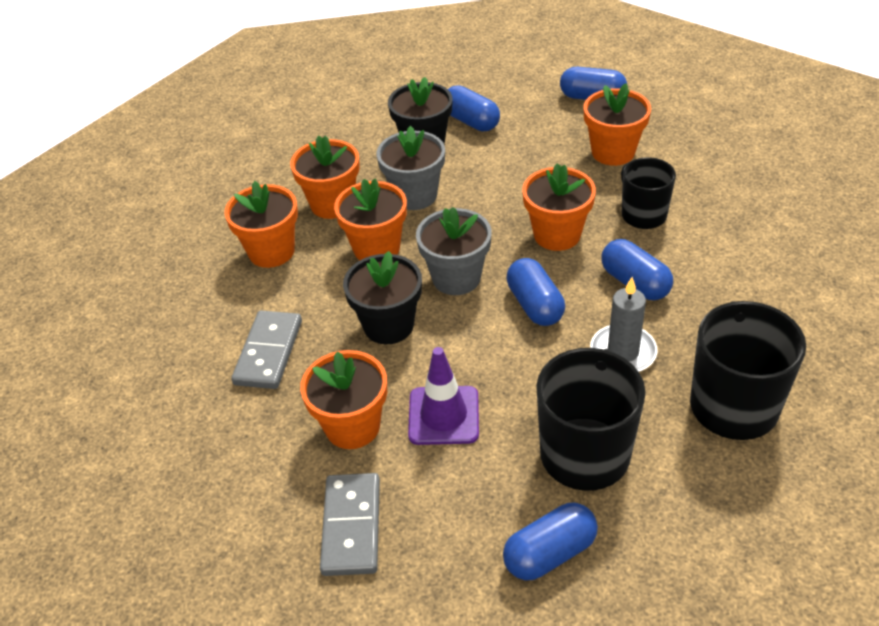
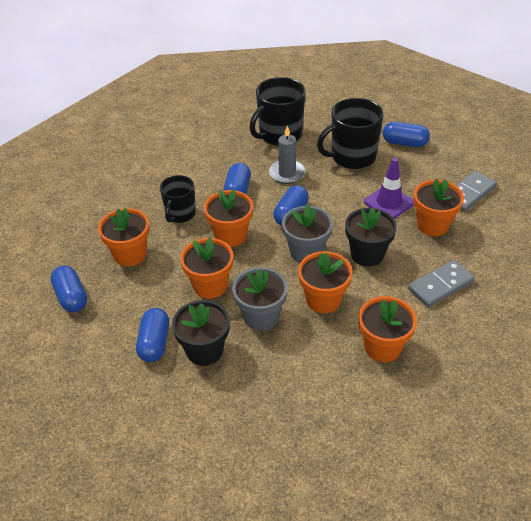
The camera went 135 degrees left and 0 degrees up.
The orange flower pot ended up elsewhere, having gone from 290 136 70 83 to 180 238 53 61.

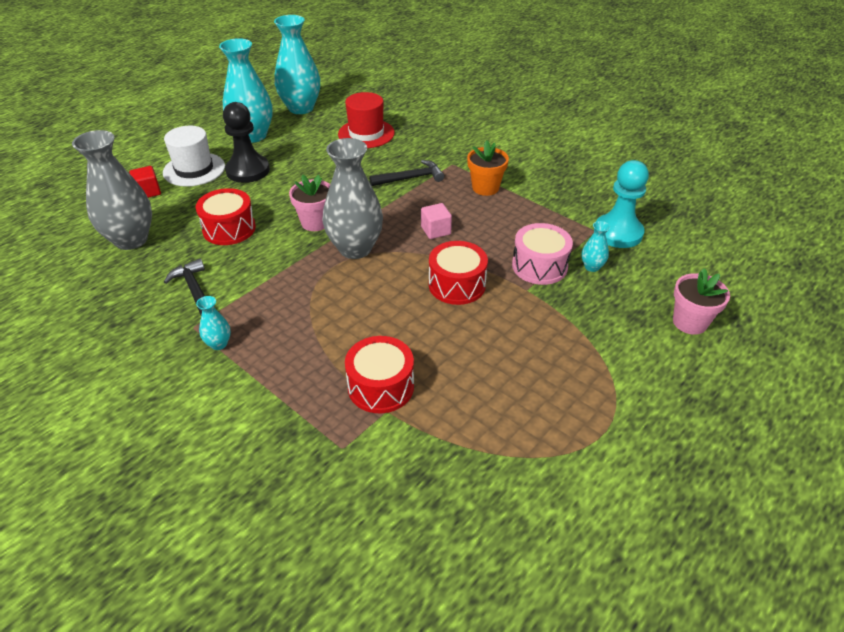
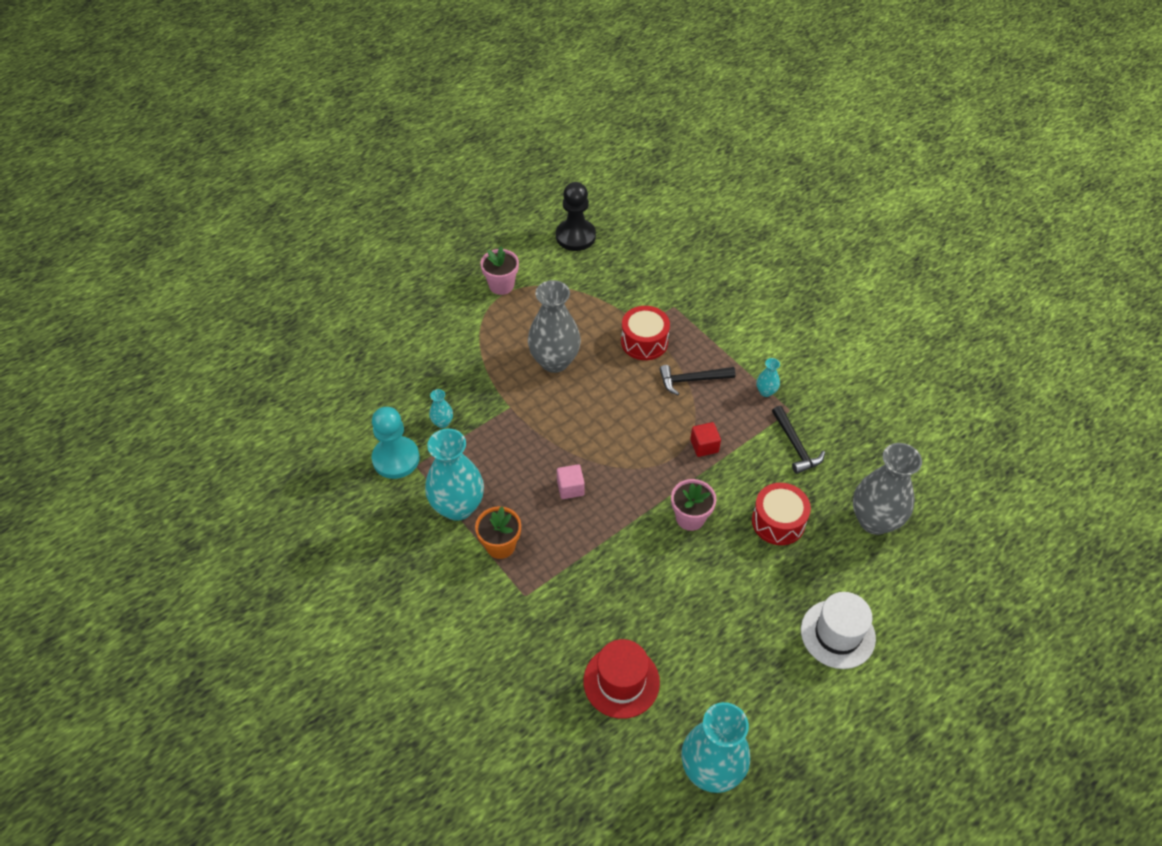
The camera went 170 degrees left and 10 degrees up.
The second view lost the scarlet drum at 429 241 59 64.
The second view lost the rosy drum at 512 223 61 62.
The scarlet solid cube ended up elsewhere, having gone from 129 166 32 32 to 690 422 31 35.
The aqua flower vase ended up elsewhere, having gone from 219 38 54 105 to 425 429 59 92.
The ebony pawn ended up elsewhere, having gone from 223 102 47 81 to 556 182 40 69.
The gray flower vase ended up elsewhere, having gone from 323 138 60 121 to 528 280 53 93.
The ebony claw hammer ended up elsewhere, having gone from 369 160 75 26 to 659 365 77 30.
The rosy flower pot ended up elsewhere, having gone from 673 268 57 67 to 480 247 39 48.

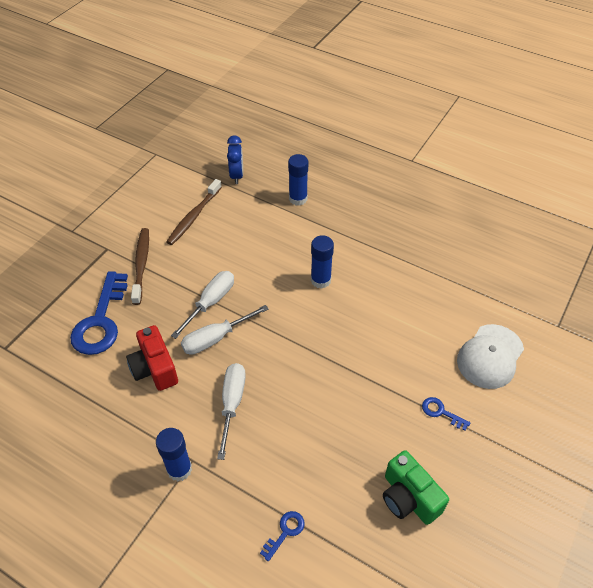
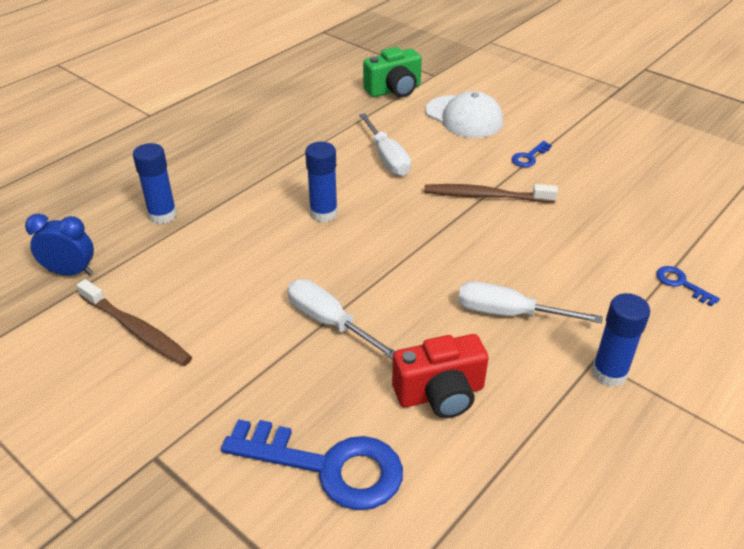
The camera went 80 degrees left and 10 degrees down.
The dark brown dental brush ended up elsewhere, having gone from 131 228 18 77 to 424 184 134 19.
The white hand screwdriver ended up elsewhere, having gone from 181 305 88 50 to 359 113 52 63.
The green camera ended up elsewhere, having gone from 383 450 66 75 to 363 47 59 50.

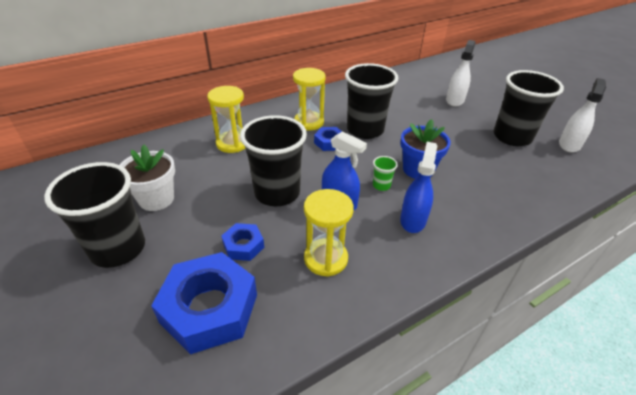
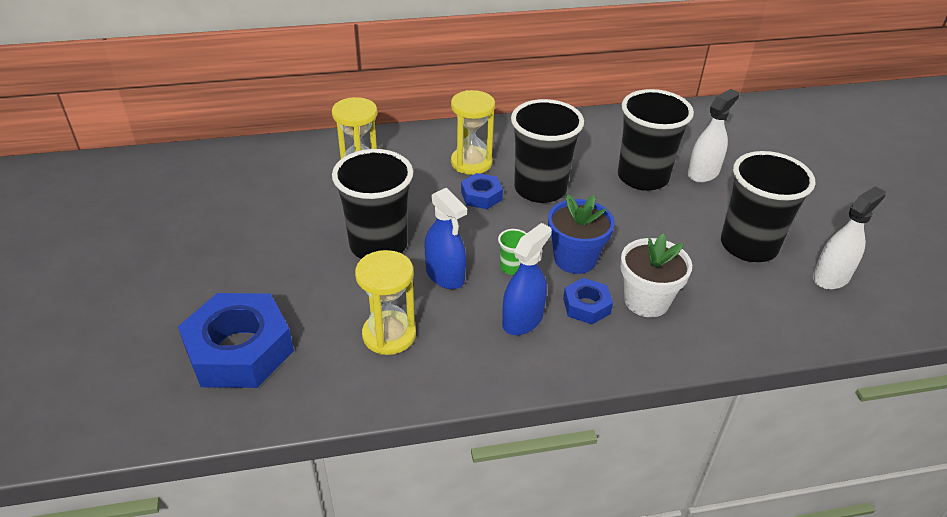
The camera went 20 degrees right and 0 degrees up.
The ebony beaker ended up elsewhere, having gone from 44 162 101 106 to 618 89 76 102.
The white flower pot ended up elsewhere, having gone from 120 145 55 66 to 620 233 72 84.
The blue nut ended up elsewhere, having gone from 221 223 43 38 to 563 278 50 46.

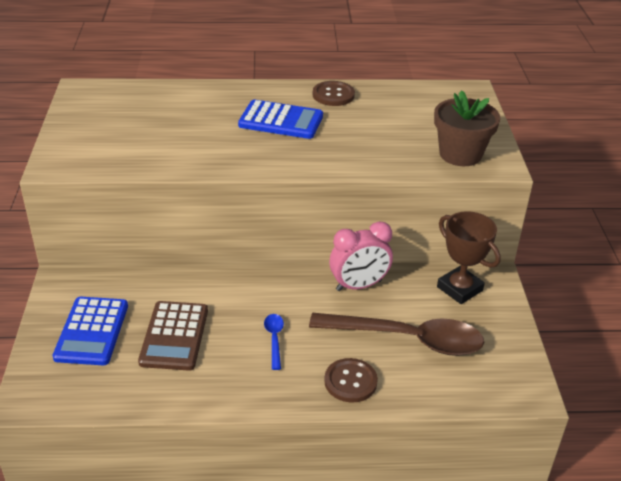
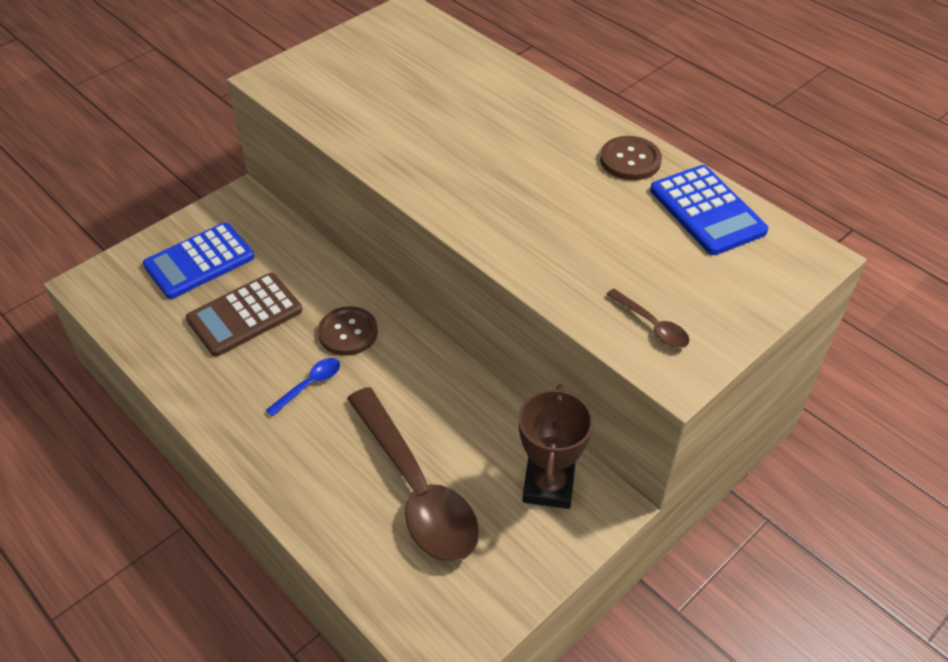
The camera went 50 degrees right and 10 degrees up.
The second view lost the rosy clock at 329 221 64 70.
The blue adding machine ended up elsewhere, having gone from 238 100 85 39 to 650 165 118 90.
The dark brown sewing button ended up elsewhere, having gone from 324 358 54 45 to 318 306 60 50.
Where the dark brown flower pot stood at 434 90 66 76, the dark brown tablespoon came to stand at 606 289 83 59.

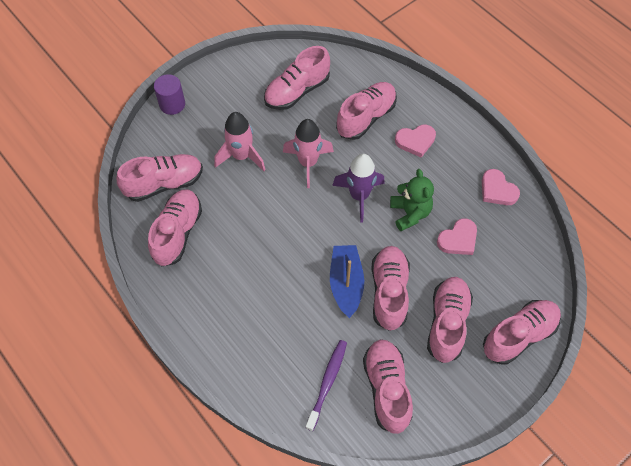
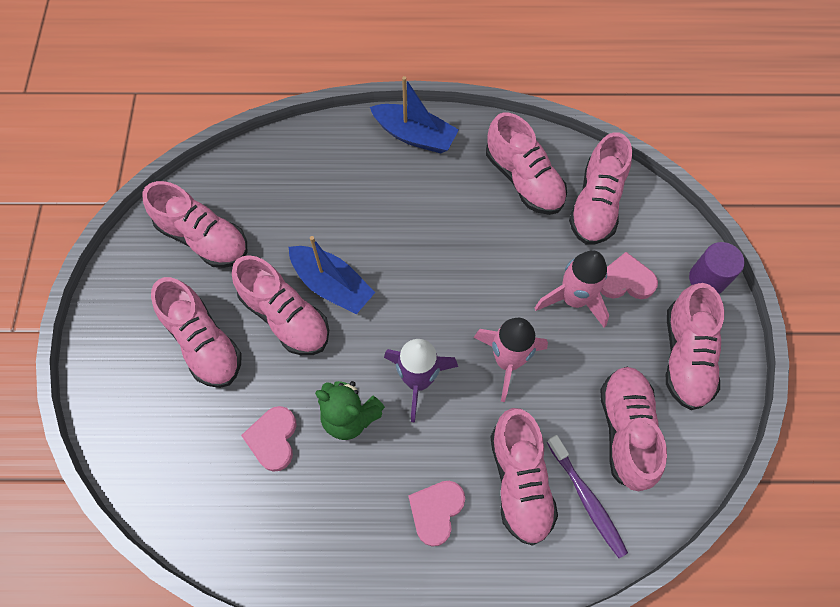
The camera went 130 degrees right and 5 degrees up.
The second view gained the blue sailboat at 370 76 89 77.
The violet dental brush ended up elsewhere, having gone from 306 340 41 91 to 547 435 81 123.
The rosy love heart ended up elsewhere, having gone from 482 169 38 36 to 600 252 58 47.
The rosy shoe ended up elsewhere, having gone from 483 300 78 65 to 666 283 58 127.

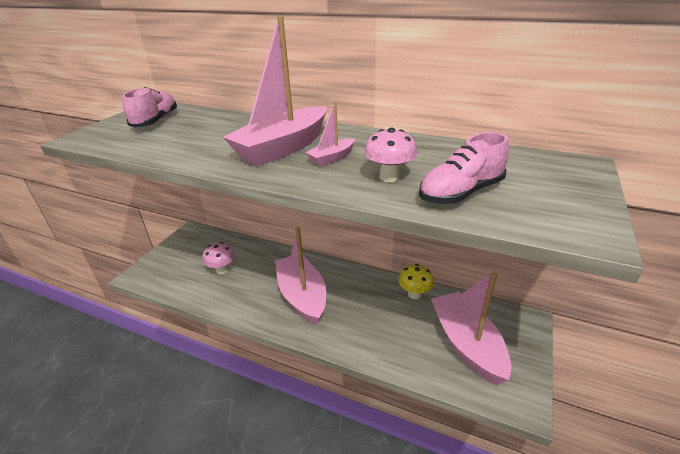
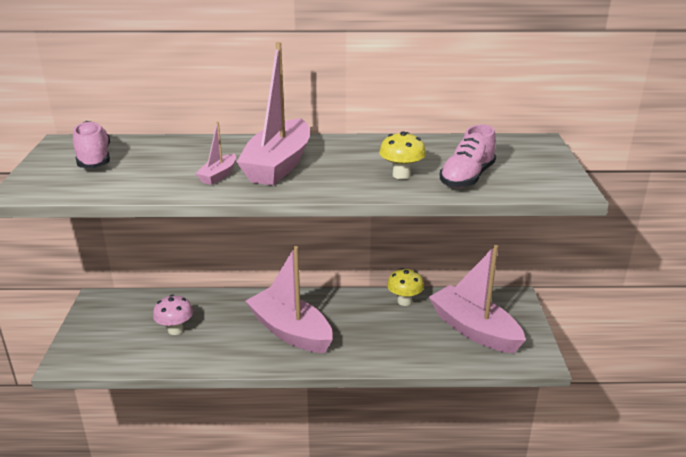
The camera went 25 degrees left and 5 degrees down.
The rosy sailboat ended up elsewhere, having gone from 306 101 49 65 to 195 121 41 64.
What was the rosy mushroom at 364 128 53 54 turned into the golden mushroom at 379 131 47 48.

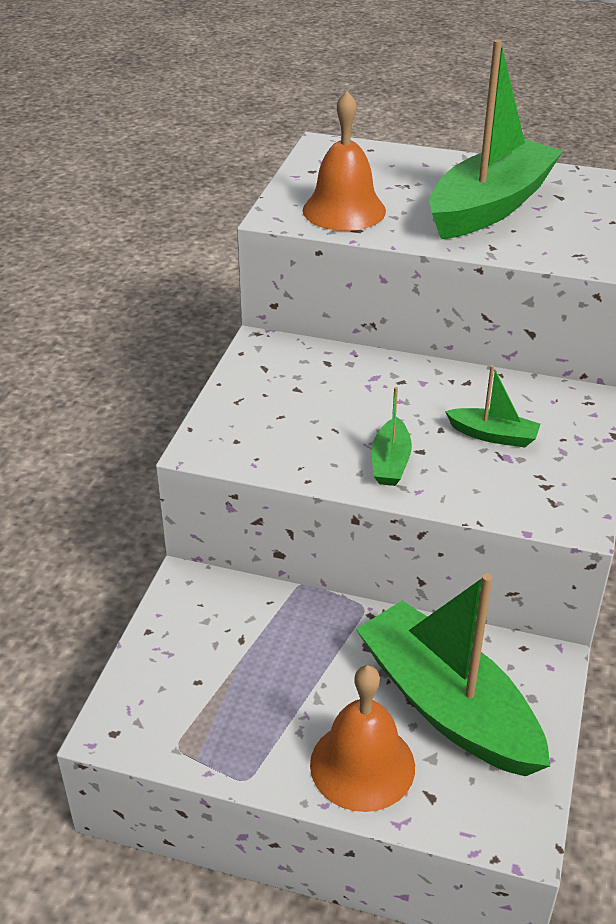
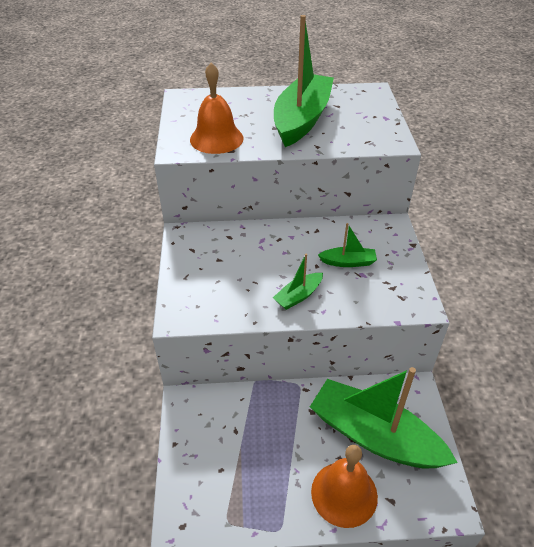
The camera went 20 degrees left and 5 degrees up.
The green sailboat at 372 387 40 99 ended up facing another way, 60 degrees clockwise from before.

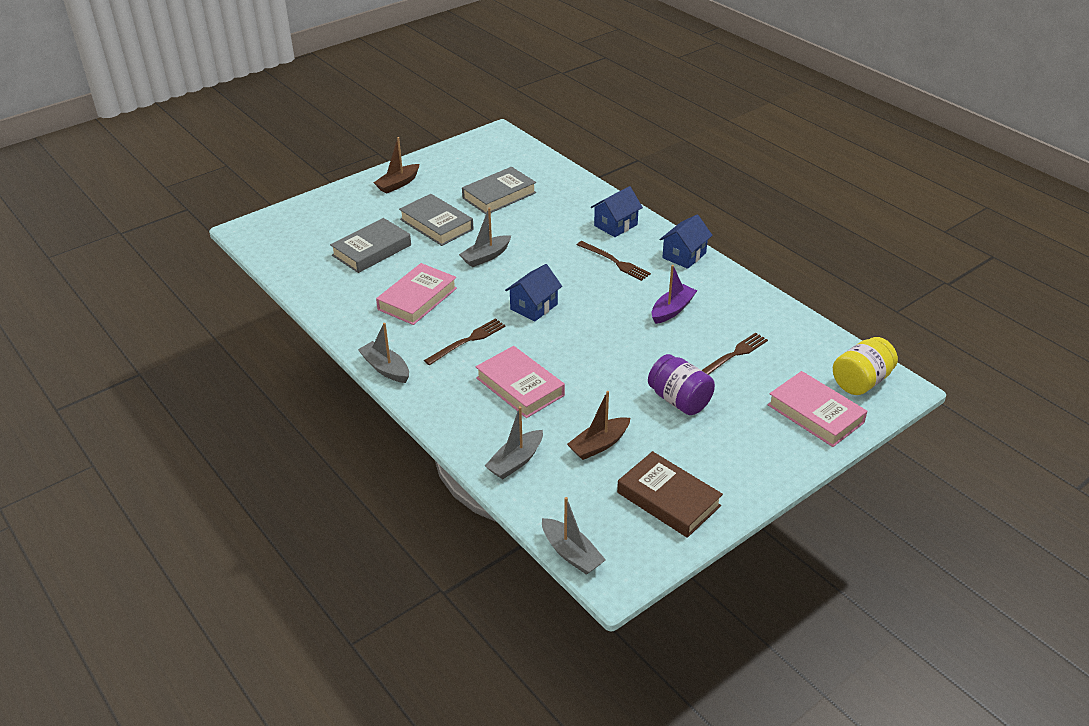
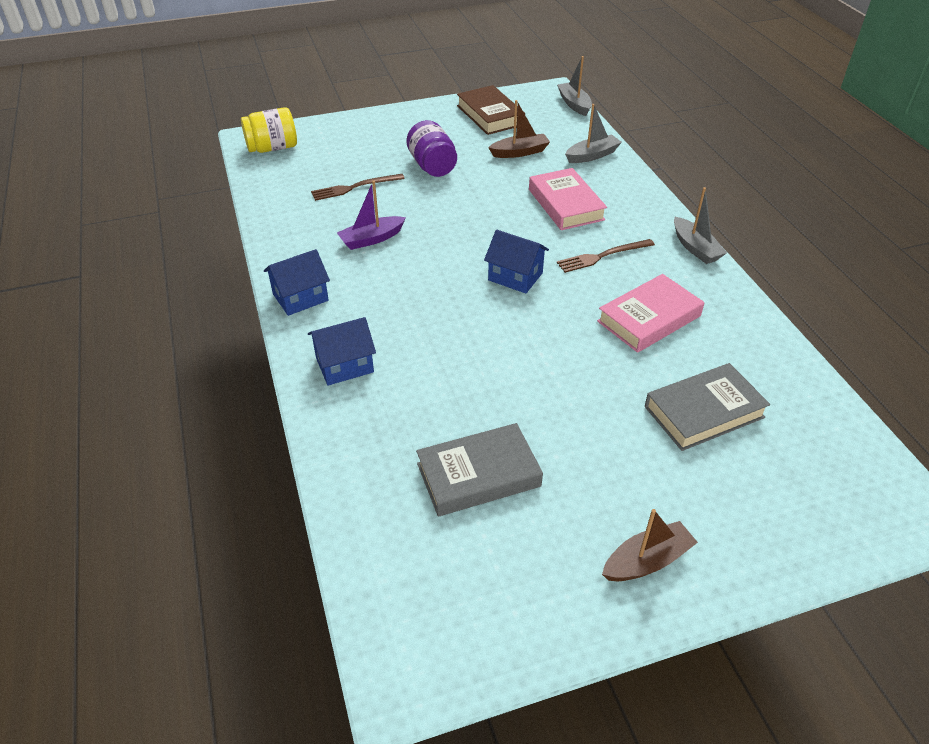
The camera went 160 degrees left and 5 degrees up.
The second view lost the gray hardcover at 399 194 75 52.
The second view lost the gray sailboat at 459 207 52 60.
The second view lost the dark brown dinner fork at 577 241 74 40.
The second view lost the rosy hardcover at 768 371 99 76.
The blue cottage at 505 264 57 58 ended up facing another way, 60 degrees clockwise from before.

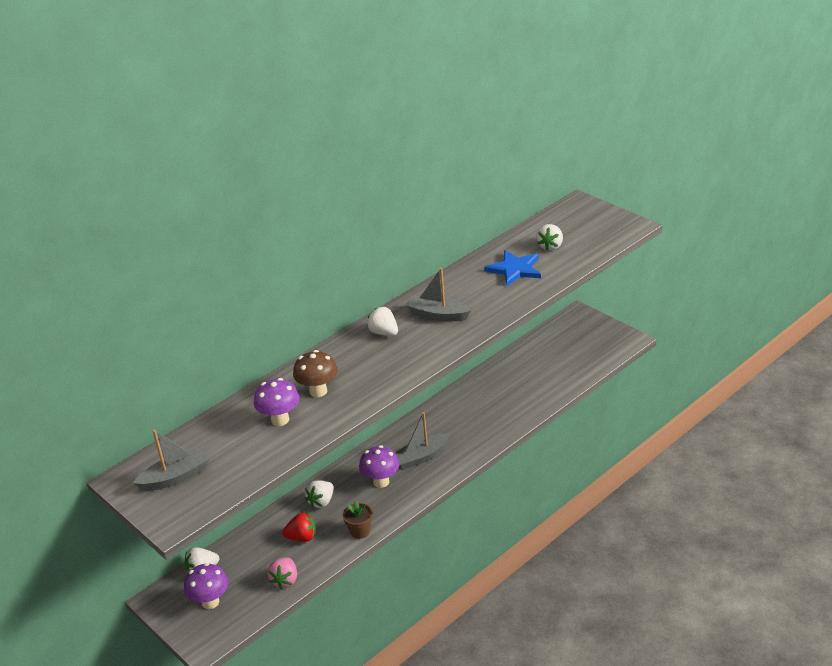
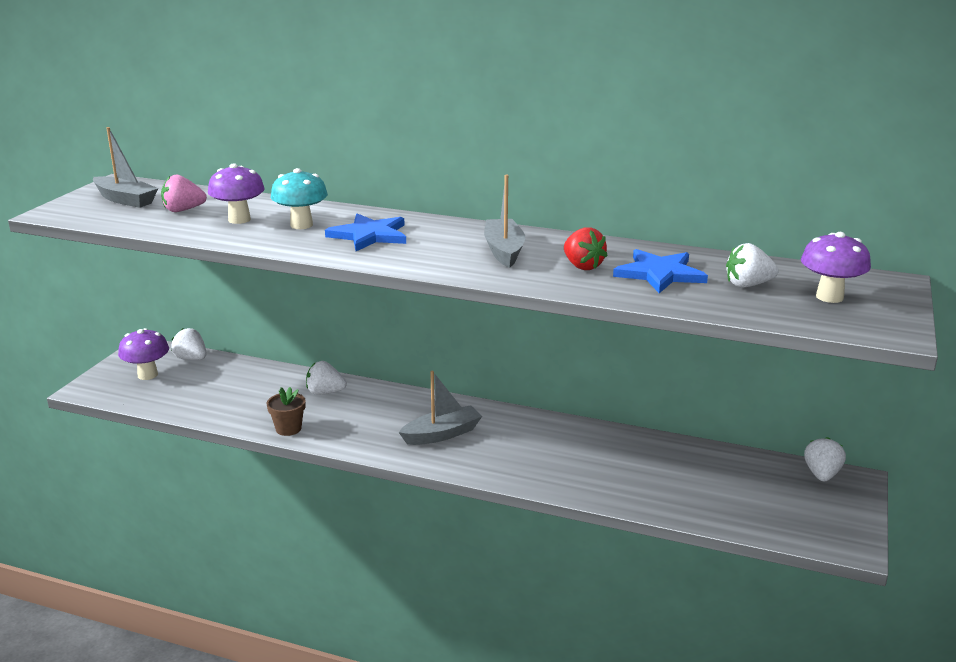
The camera went 60 degrees right and 10 degrees down.
The second view gained the blue five-pointed star at 325 214 81 37.
The rosy toy strawberry ended up elsewhere, having gone from 267 558 30 31 to 161 175 46 37.
The scarlet toy strawberry ended up elsewhere, having gone from 282 513 34 29 to 564 227 44 43.
The violet mushroom ended up elsewhere, having gone from 359 445 40 43 to 801 232 70 71.
The white toy strawberry ended up elsewhere, having gone from 367 307 31 29 to 804 437 42 44.
What was the dark brown mushroom at 293 350 45 47 turned into the aqua mushroom at 271 168 57 61.
The gray sailboat at 395 412 55 57 ended up facing another way, 120 degrees clockwise from before.

